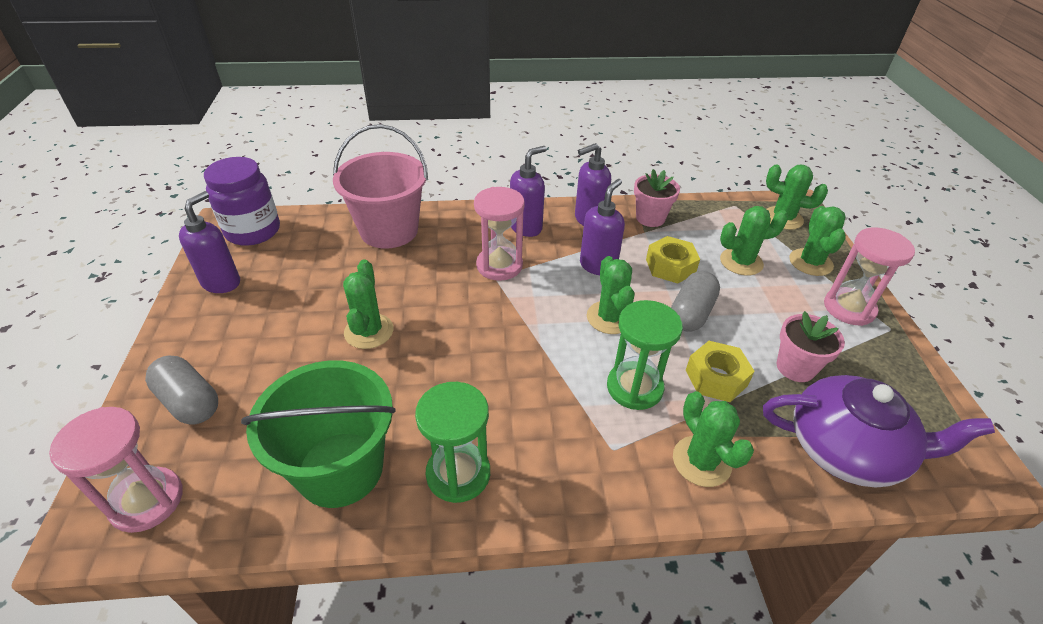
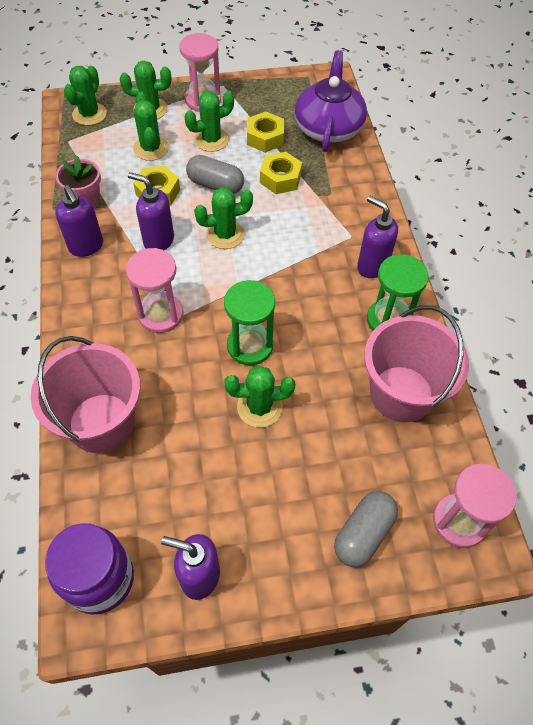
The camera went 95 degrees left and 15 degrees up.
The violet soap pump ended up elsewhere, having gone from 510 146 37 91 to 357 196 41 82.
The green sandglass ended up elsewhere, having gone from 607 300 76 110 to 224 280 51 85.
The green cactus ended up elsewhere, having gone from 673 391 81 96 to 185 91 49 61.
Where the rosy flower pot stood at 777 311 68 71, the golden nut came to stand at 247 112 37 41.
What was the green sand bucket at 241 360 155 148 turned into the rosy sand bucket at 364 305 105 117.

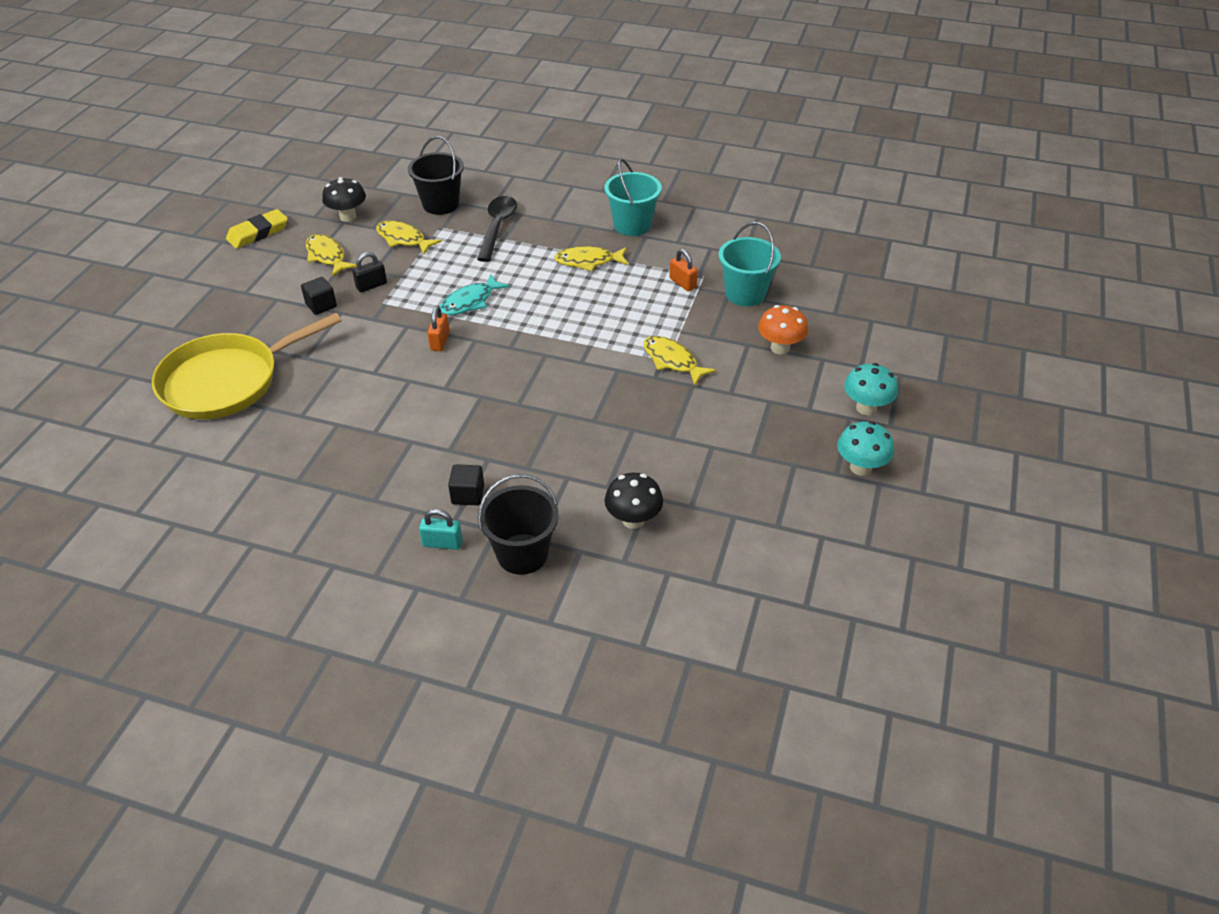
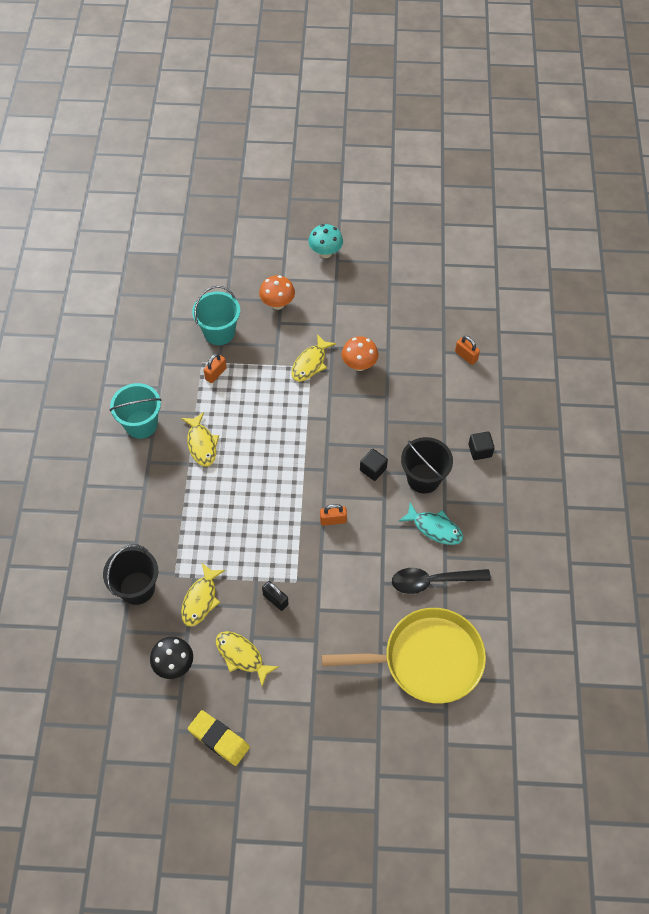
The camera went 105 degrees left and 15 degrees up.
The second view lost the aqua lock at 419 509 44 41.
The second view lost the aqua mushroom at 837 421 57 55.
The second view gained the orange mushroom at 342 336 36 35.
The ebony solid cube ended up elsewhere, having gone from 301 277 36 38 to 360 449 28 32.
The aqua fish ended up elsewhere, having gone from 440 274 70 41 to 398 503 65 42.
The ebony tablespoon ended up elsewhere, having gone from 477 196 40 66 to 392 568 99 26.
The ebony sand bucket ended up elsewhere, having gone from 478 474 81 101 to 401 437 52 57.
Where the ebony mushroom stood at 605 473 58 56, the orange lock came to stand at 455 336 25 29.
The golden skillet at 152 313 190 106 ended up facing another way, 45 degrees counterclockwise from before.
The golden fish at 306 234 51 43 ended up facing another way, 90 degrees clockwise from before.

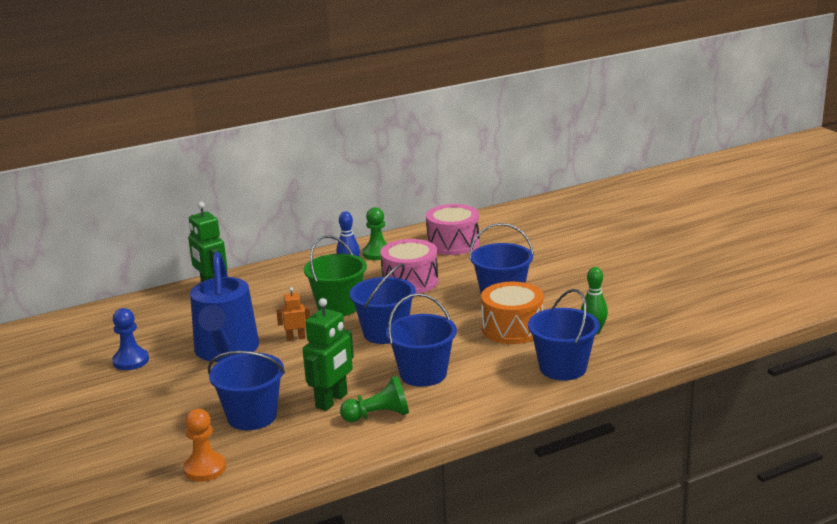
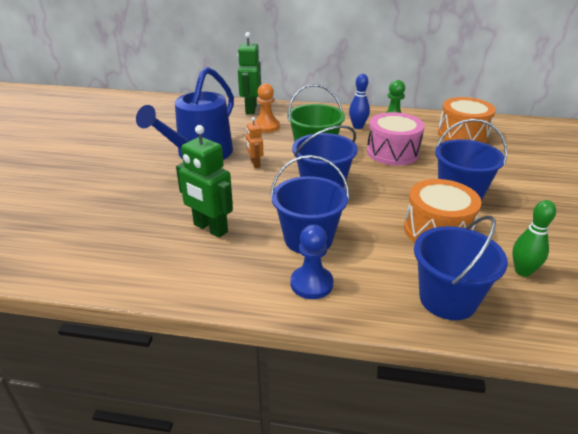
The camera went 35 degrees right and 10 degrees up.
The second view lost the blue sand bucket at 208 351 77 79.
The second view lost the green pawn at 340 376 69 46.
The blue pawn ended up elsewhere, having gone from 112 308 37 62 to 291 225 42 74.
The orange pawn ended up elsewhere, having gone from 183 409 43 73 to 254 83 26 50.
What was the rosy drum at 426 204 54 51 turned into the orange drum at 438 97 58 46.
The orange robot figure at 276 287 35 54 ended up facing another way, 135 degrees counterclockwise from before.
The green robot figure at 303 298 51 113 ended up facing another way, 60 degrees clockwise from before.

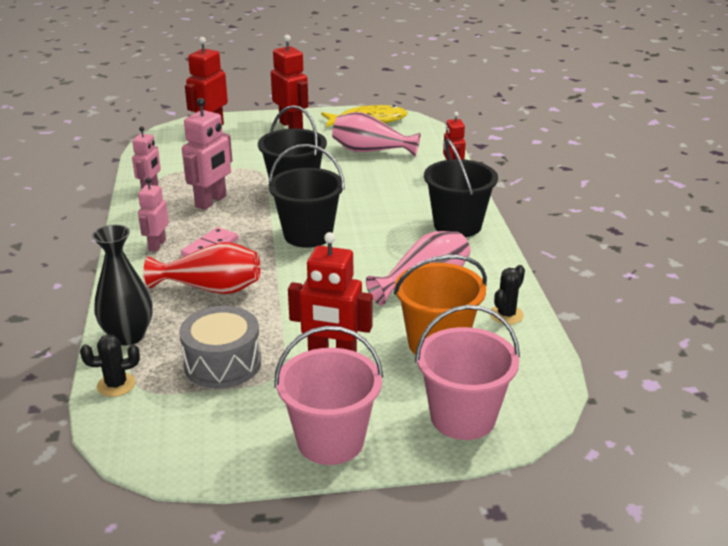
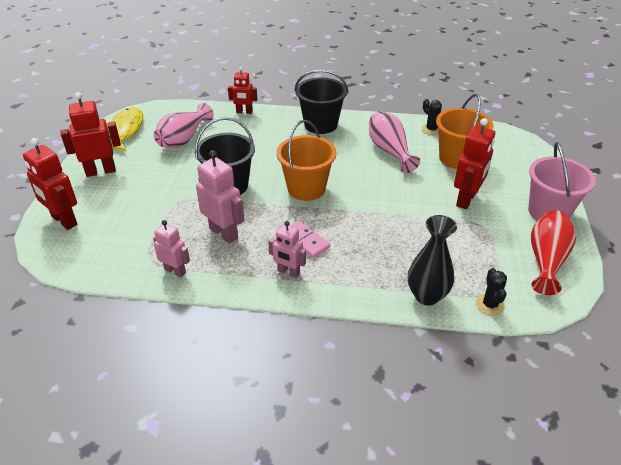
The camera went 75 degrees left and 10 degrees up.
The second view lost the gray drum at 179 306 82 83.
The second view lost the rosy sand bucket at 415 305 105 135.
The scarlet flower vase ended up elsewhere, having gone from 144 242 116 52 to 531 210 45 85.
What was the ebony sand bucket at 269 144 76 104 turned into the orange sand bucket at 276 120 61 81.

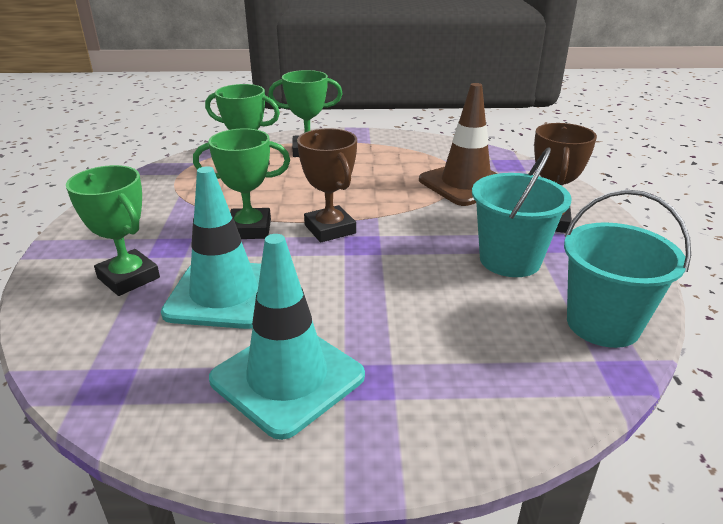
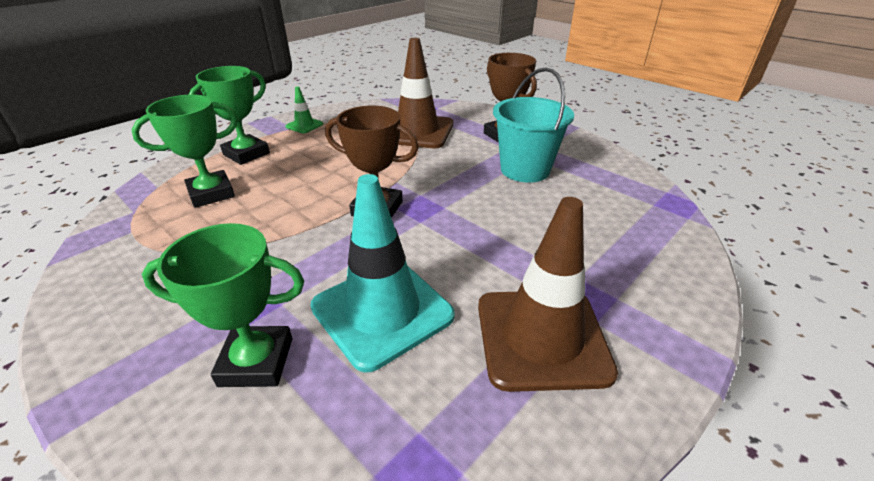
The camera went 45 degrees left and 5 degrees up.
The second view lost the green prize cup at 193 128 97 111.
The second view lost the aqua sand bucket at 564 190 127 158.
The second view gained the green safety cone at 285 87 38 46.
What was the aqua safety cone at 209 234 156 206 turned into the dark brown safety cone at 478 197 140 195.

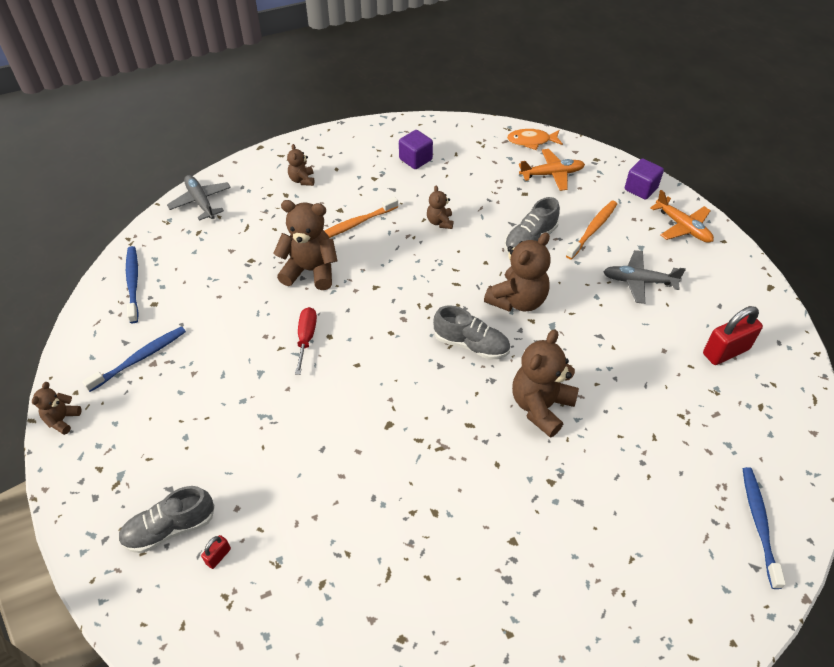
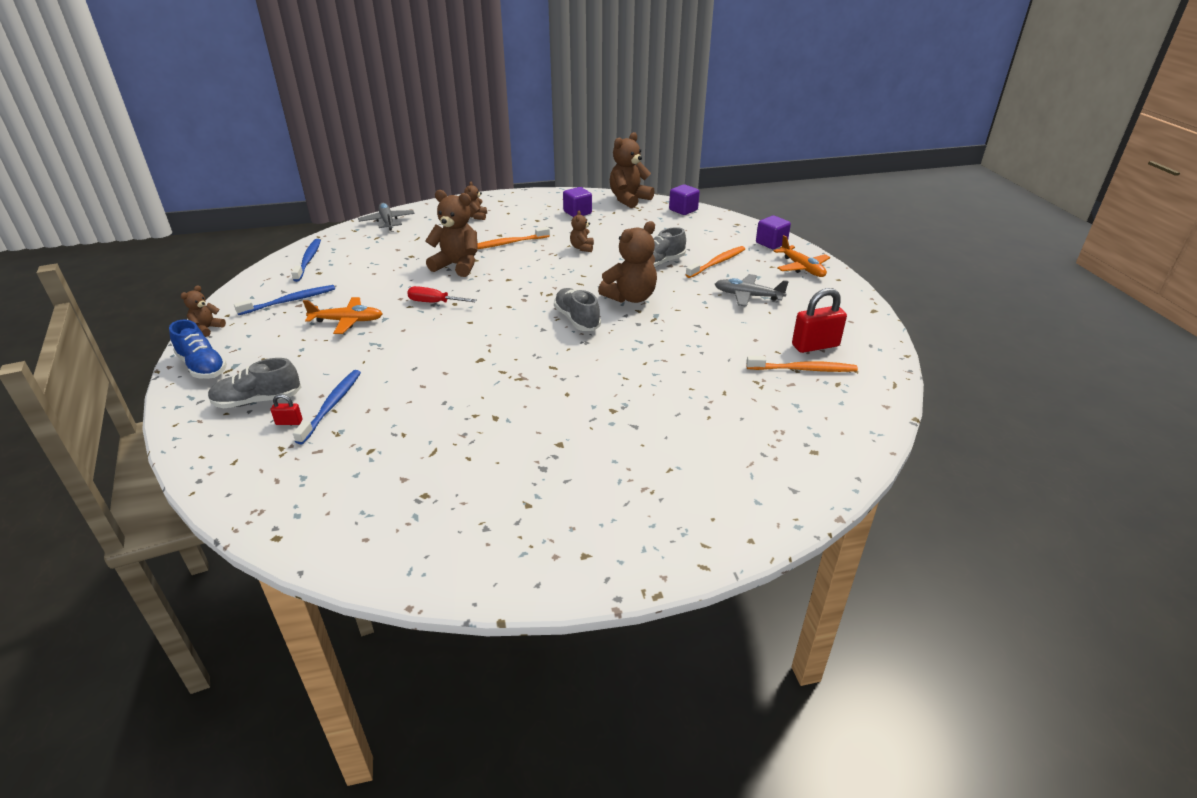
The camera went 10 degrees right and 15 degrees down.
The second view gained the blue shoe at 169 319 58 60.
The second view gained the orange dental brush at 746 356 112 16.
The dark brown teddy ended up elsewhere, having gone from 512 329 67 109 to 610 132 44 76.
The orange aeroplane ended up elsewhere, having gone from 519 149 66 42 to 303 297 80 37.
The blue dental brush ended up elsewhere, having gone from 743 467 43 122 to 293 370 68 74.
Where the orange fish stood at 507 129 56 21, the violet solid cube came to stand at 669 184 31 31.
The scarlet lock at 201 535 30 34 ended up facing another way, 45 degrees clockwise from before.
The scarlet hand screwdriver at 295 307 22 68 ended up facing another way, 90 degrees counterclockwise from before.
The gray shoe at 433 305 77 55 ended up facing another way, 150 degrees counterclockwise from before.

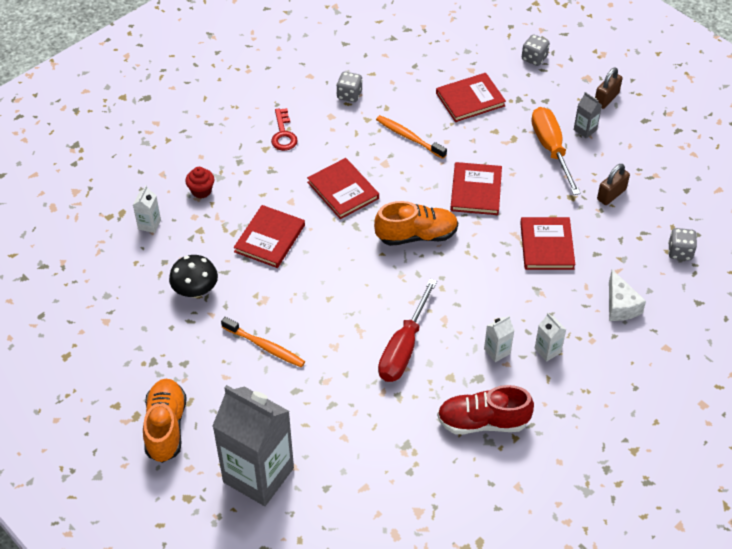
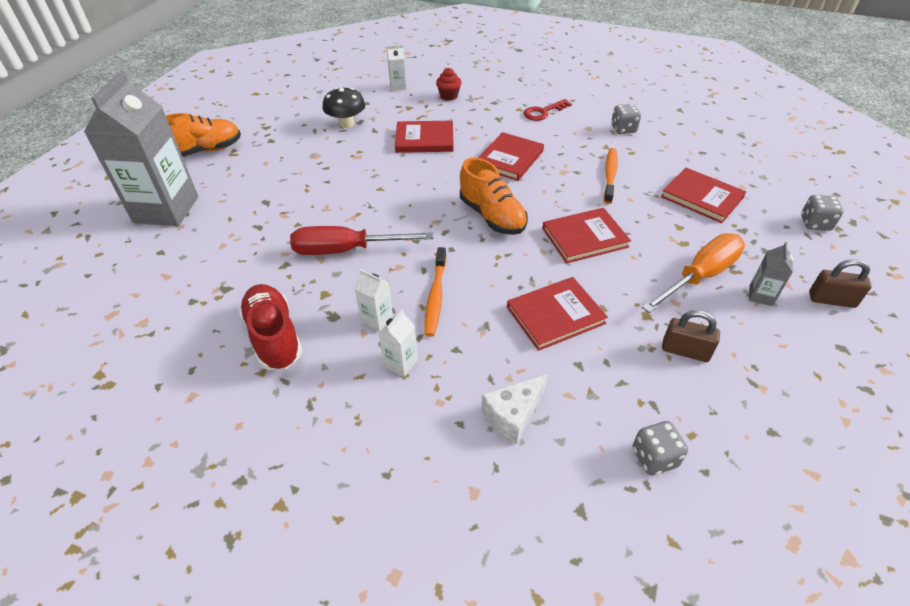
The camera went 65 degrees right and 5 degrees down.
The orange dental brush ended up elsewhere, having gone from 221 317 84 50 to 424 247 22 90.

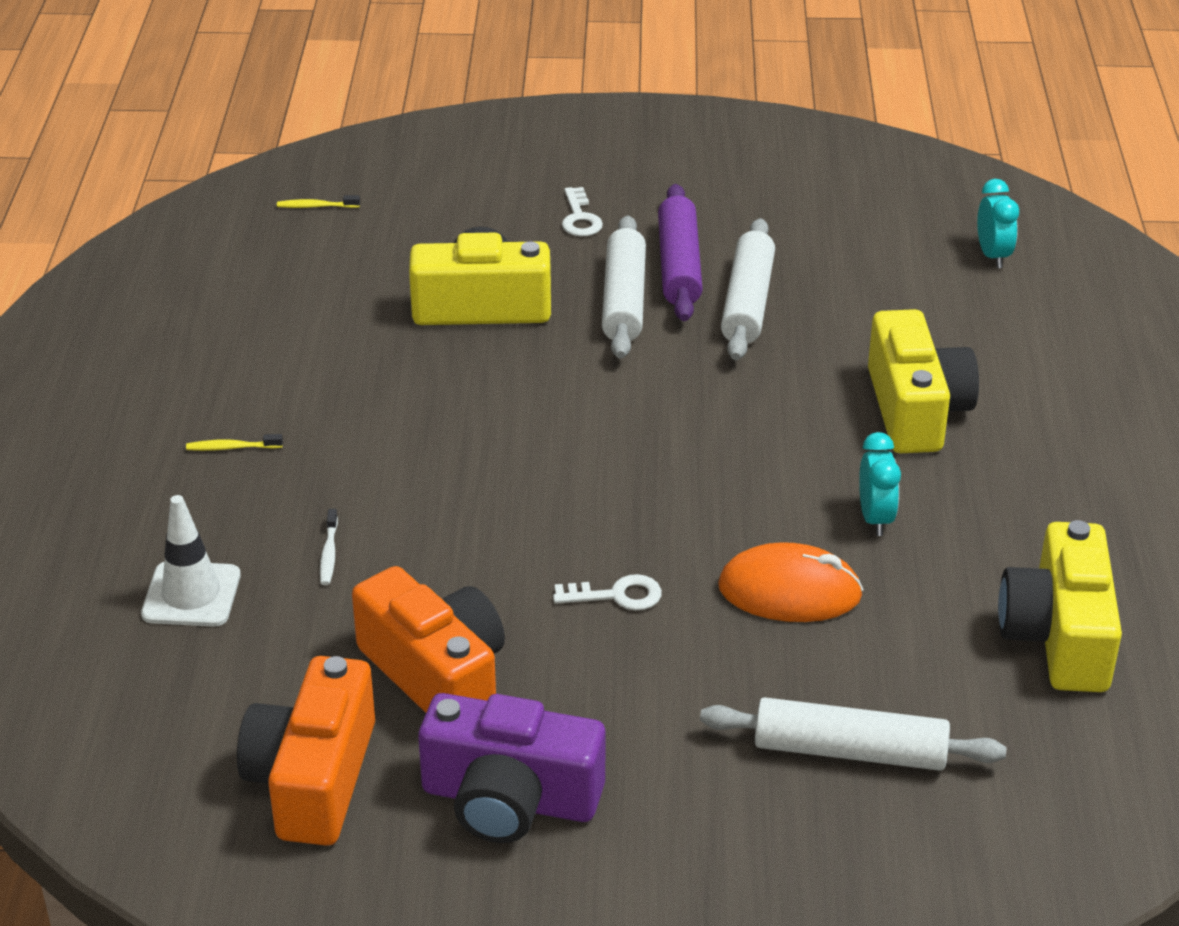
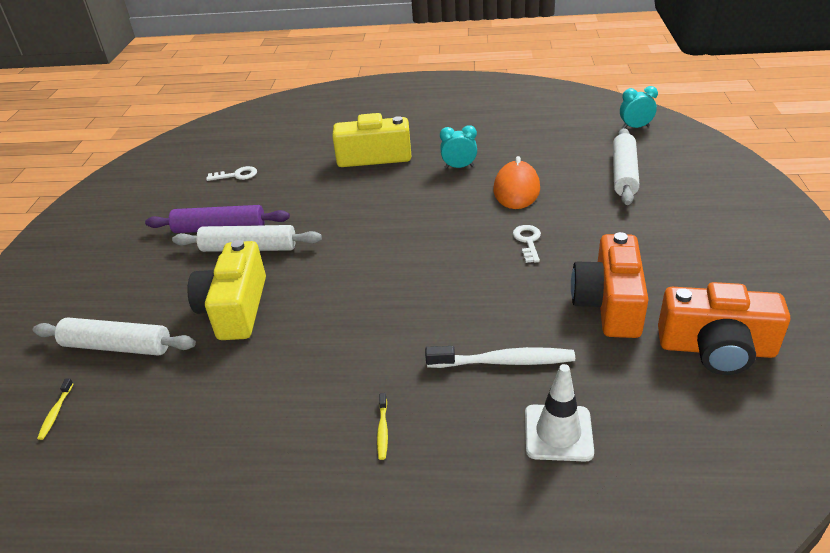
The camera went 85 degrees left and 0 degrees up.
The second view lost the violet camera at 418 693 188 150.
The second view lost the golden camera at 998 520 124 172.
The white latchkey ended up elsewhere, having gone from 562 187 41 49 to 206 166 51 15.
The white rolling pin ended up elsewhere, having gone from 721 218 54 142 to 33 317 163 39.
The aqua clock ended up elsewhere, having gone from 977 179 42 89 to 620 86 38 42.
The orange camera at 352 566 153 147 ended up facing another way, 45 degrees counterclockwise from before.
The size of the white dental brush at 320 509 18 76 changed by a factor of 2.09.

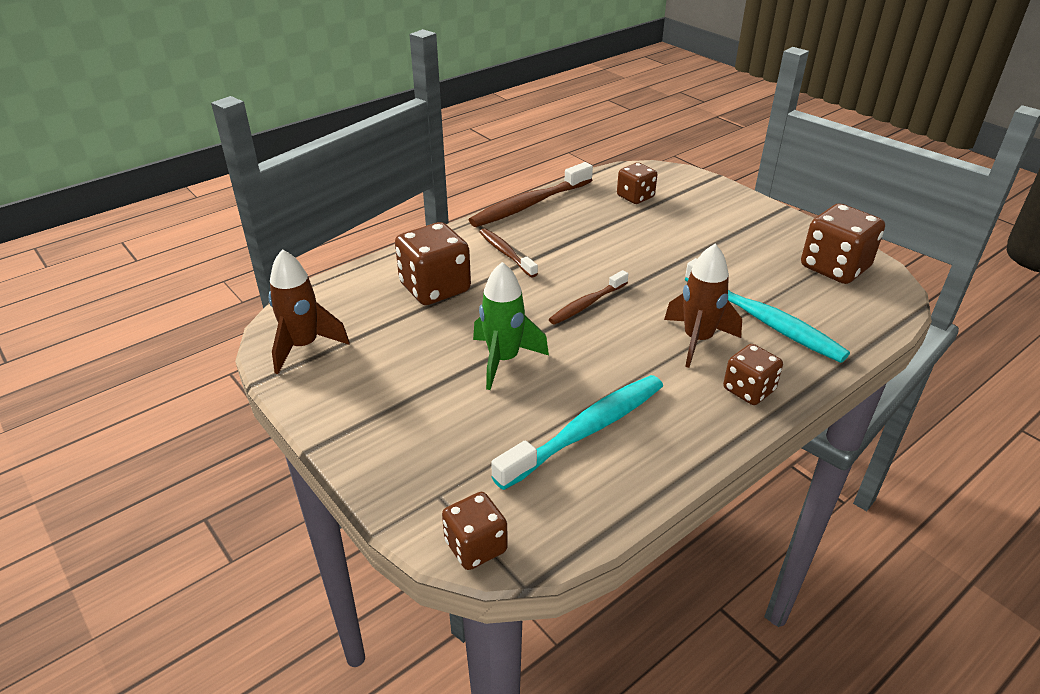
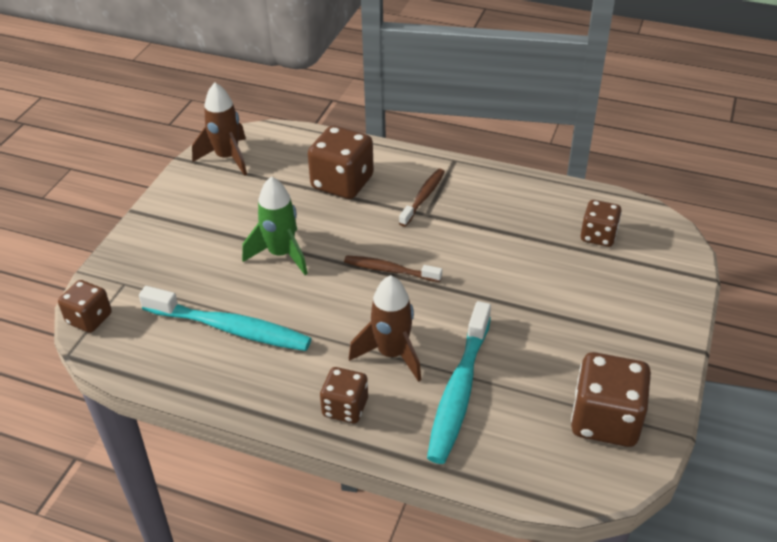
The camera went 60 degrees right and 5 degrees up.
The second view lost the dark brown dental brush at 469 162 124 65.

